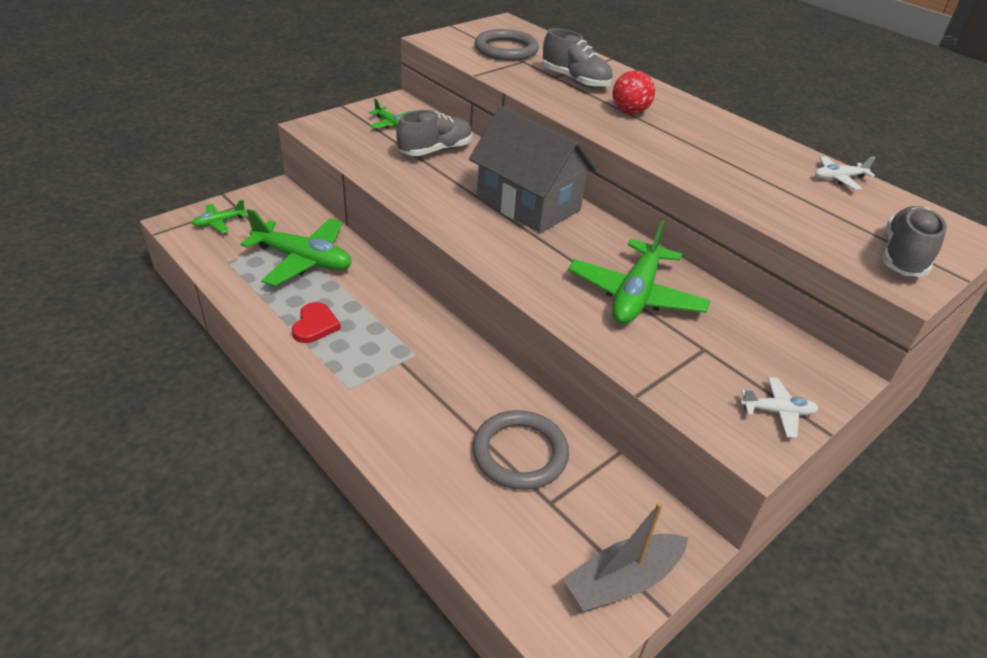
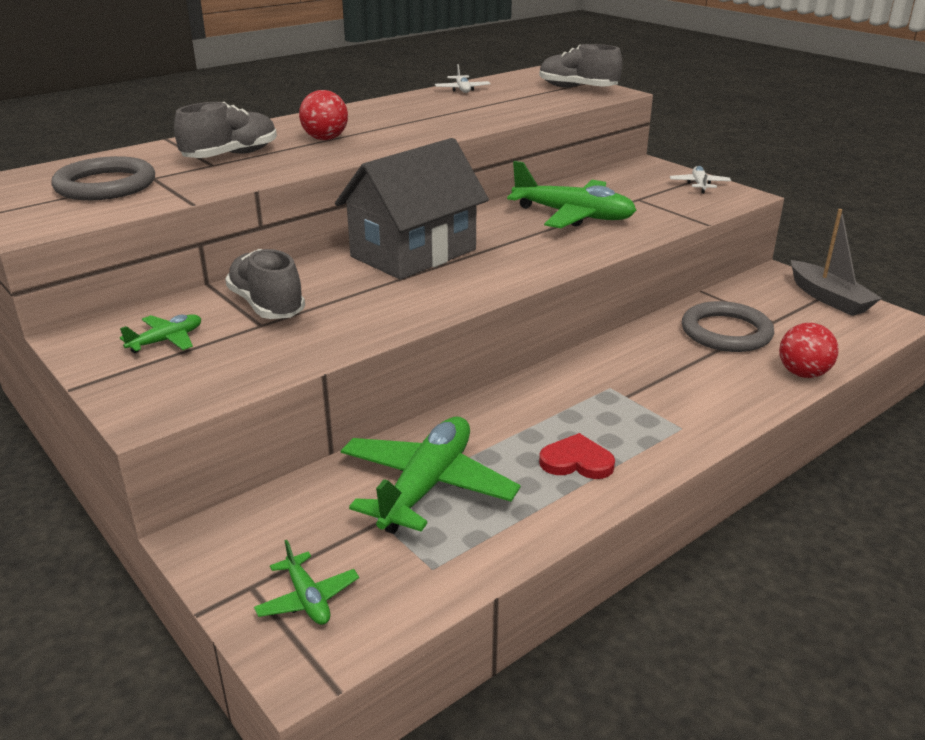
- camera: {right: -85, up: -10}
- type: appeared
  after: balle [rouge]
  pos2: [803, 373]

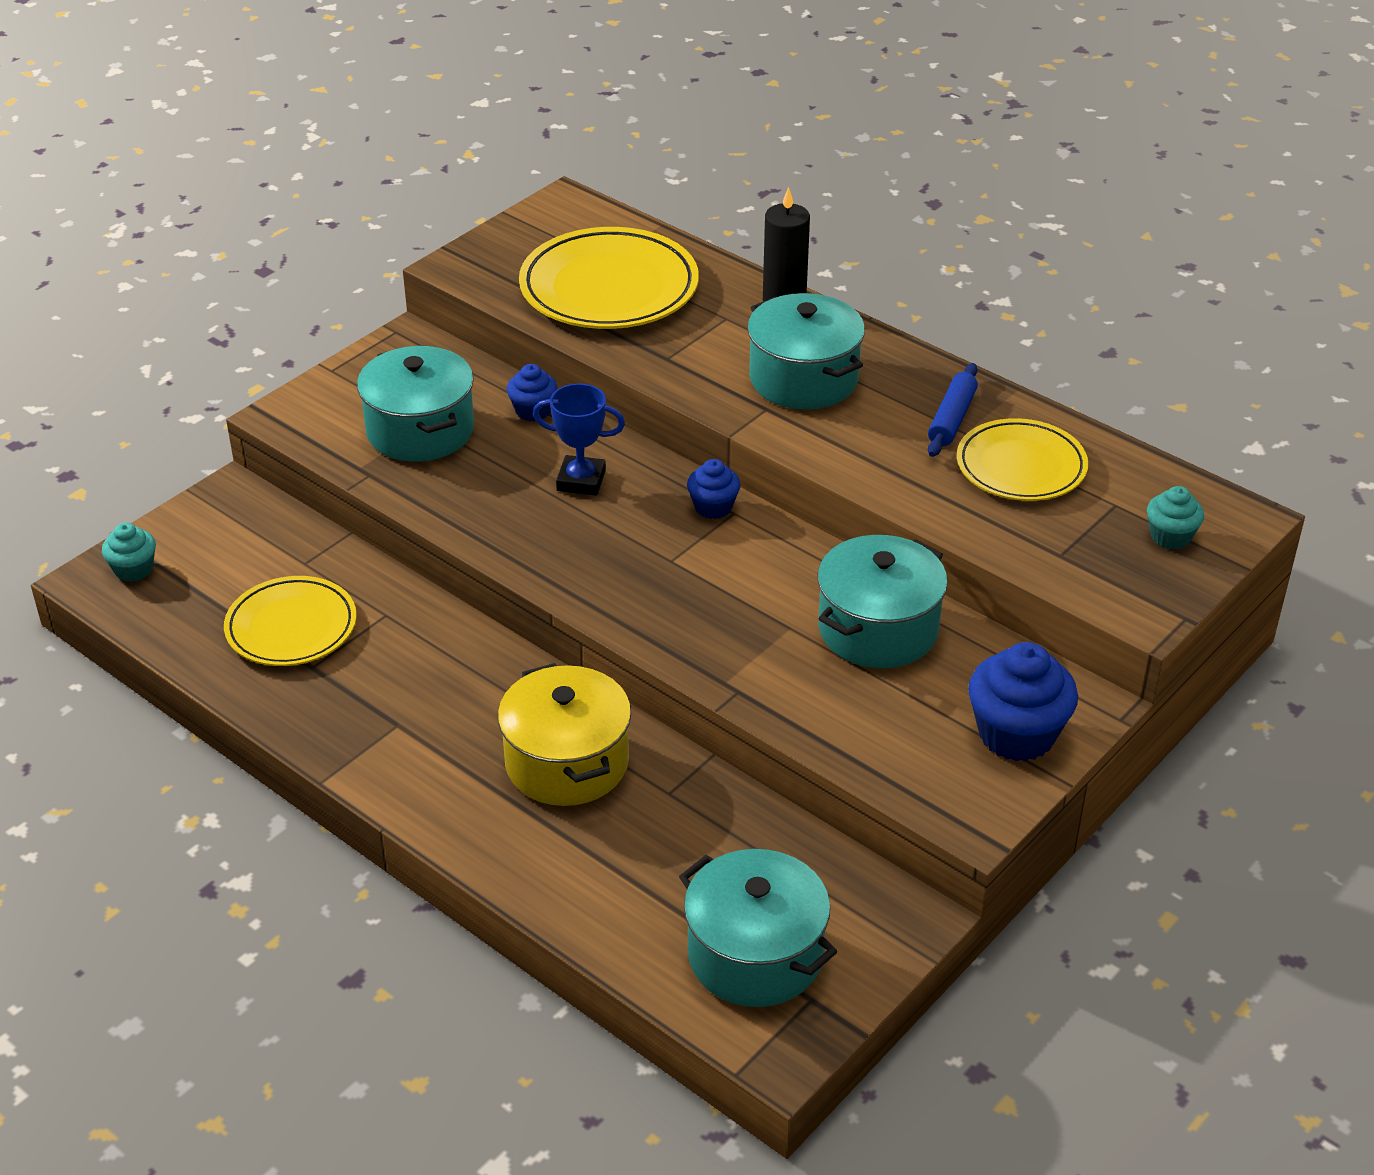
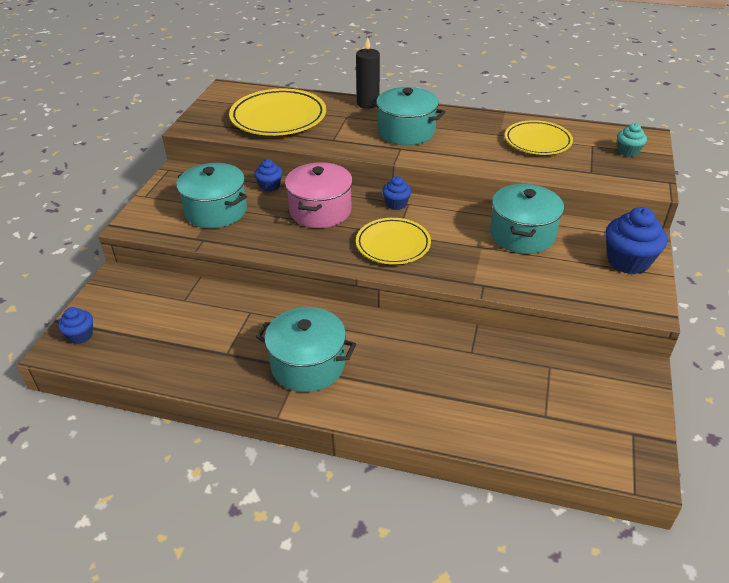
- camera: {right: -25, up: 0}
- type: missing
  before: marmite [jaune]
  pos1: [567, 762]
- type: missing
  before: rouleau à pâtisserie [bleu]
  pos1: [952, 419]
- type: relocated
  before: assiette [jaune]
  pos1: [291, 627]
  pos2: [393, 245]
- type: relocated
  before: marmite [turquoise]
  pos1: [755, 955]
  pos2: [308, 365]
- type: exchanged
  before: trophée [bleu]
  after: marmite [rose]
  pos1: [581, 481]
  pos2: [320, 211]
- type: colour
  before: muffin [turquoise]
  after: muffin [bleu]
  pos1: [133, 569]
  pos2: [80, 335]

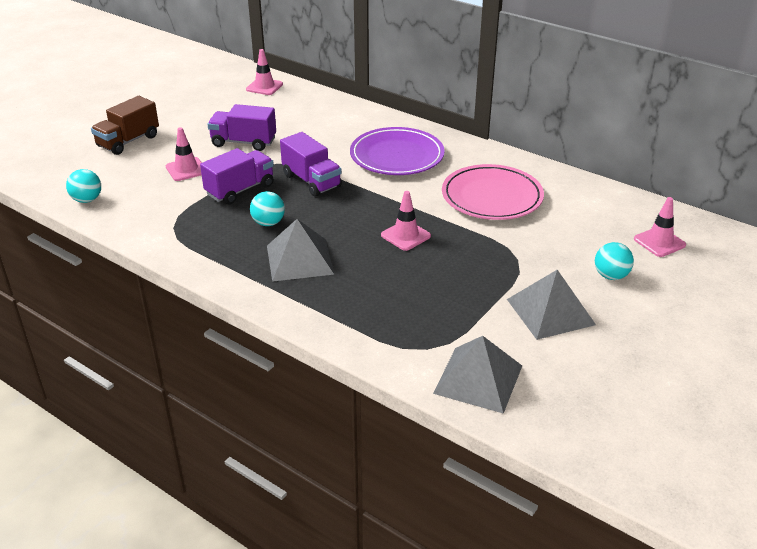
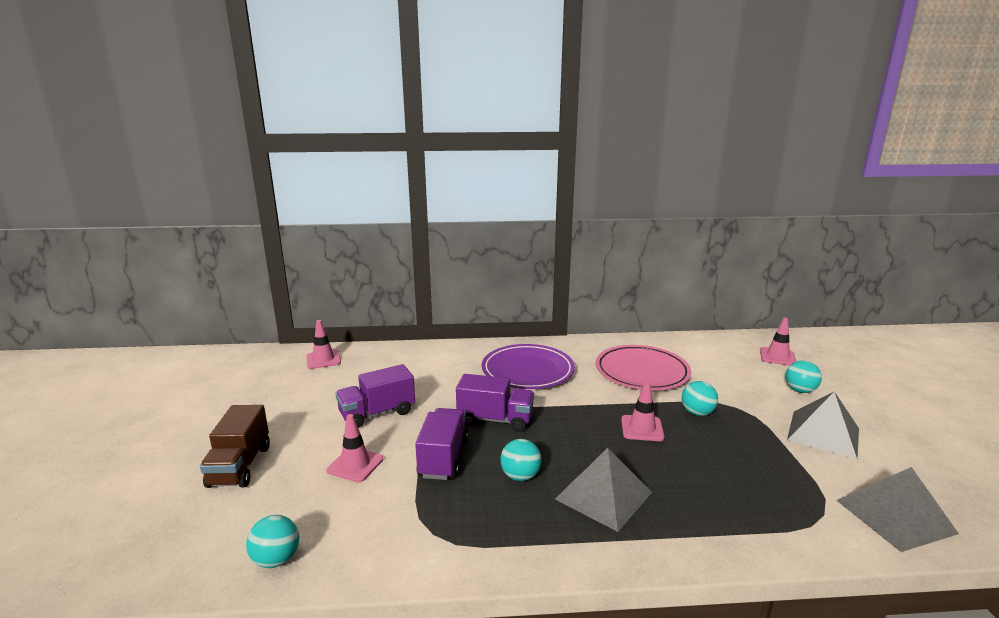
- camera: {right: -40, up: -15}
- type: appeared
  after: balle [turquoise]
  pos2: [697, 413]

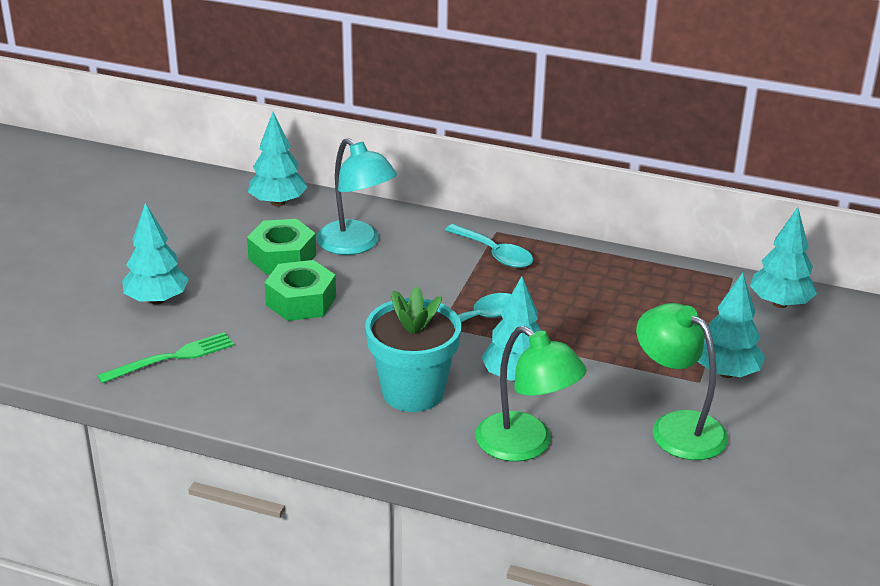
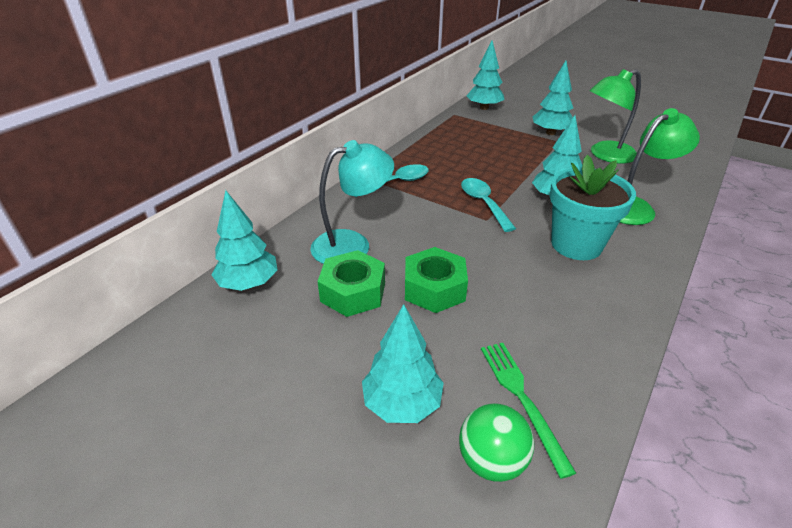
- camera: {right: -75, up: 5}
- type: appeared
  after: balle [vert]
  pos2: [491, 460]

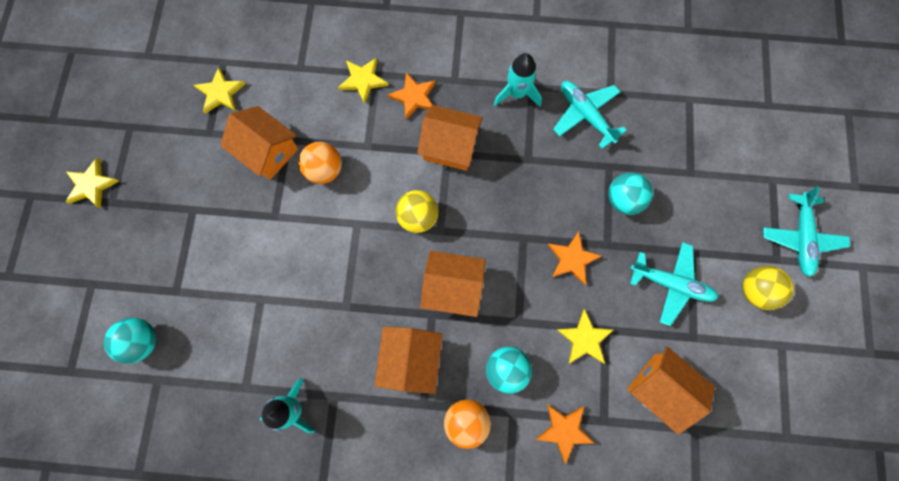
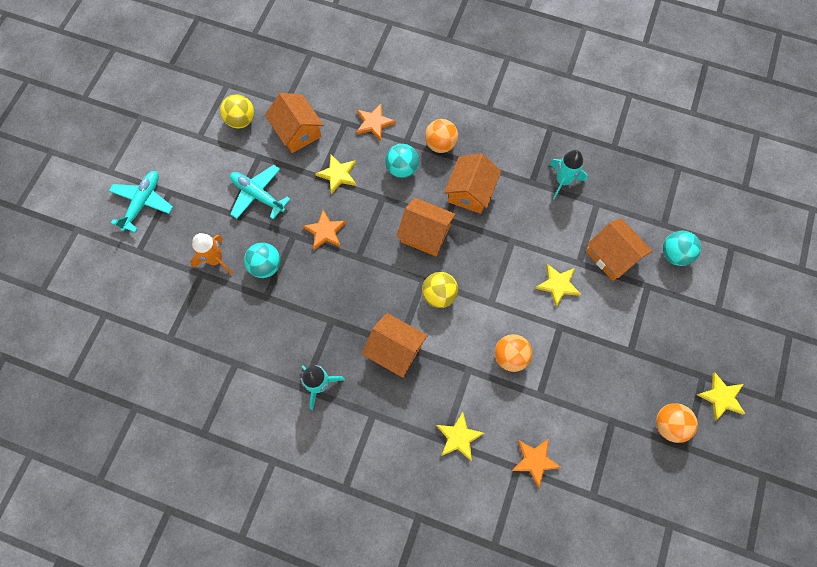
- camera: {right: -165, up: -5}
- type: missing
  before: avion [turquoise]
  pos1: [585, 115]
- type: appeared
  after: fusée [orange]
  pos2: [215, 259]
- type: appeared
  after: balle [orange]
  pos2: [669, 425]
- type: relocated
  before: étoile [jaune]
  pos1: [220, 93]
  pos2: [558, 285]
- type: relocated
  before: maison [orange]
  pos1: [267, 151]
  pos2: [612, 256]
- type: relocated
  before: étoile [orange]
  pos1: [414, 97]
  pos2: [535, 461]
- type: relocated
  before: balle [jaune]
  pos1: [755, 290]
  pos2: [241, 120]

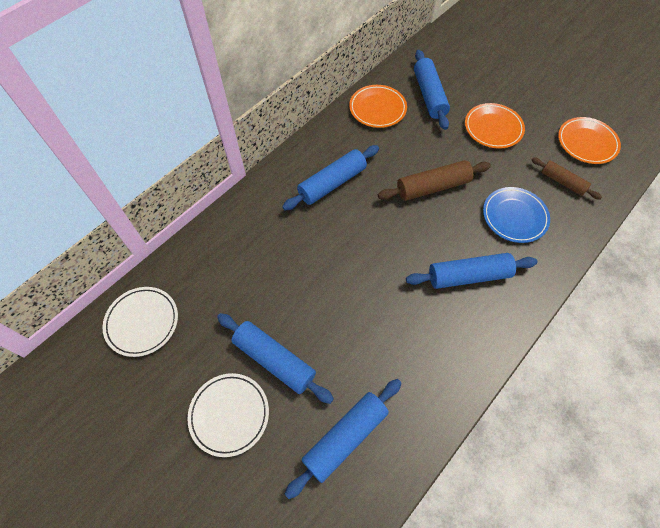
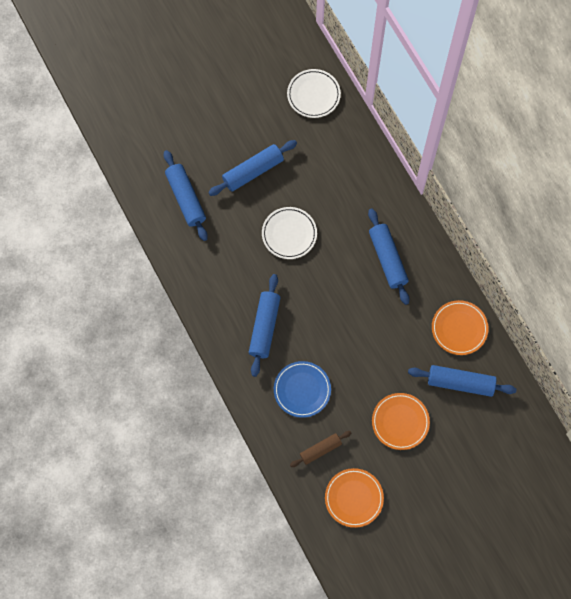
- camera: {right: 110, up: 10}
- type: missing
  before: rouleau à pâtisserie [marron]
  pos1: [432, 187]
- type: relocated
  before: assiette [blanc]
  pos1: [229, 414]
  pos2: [289, 234]

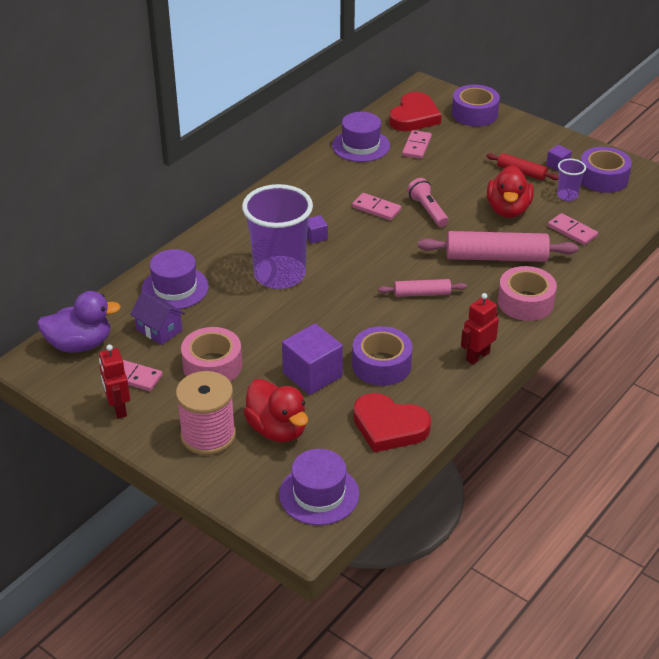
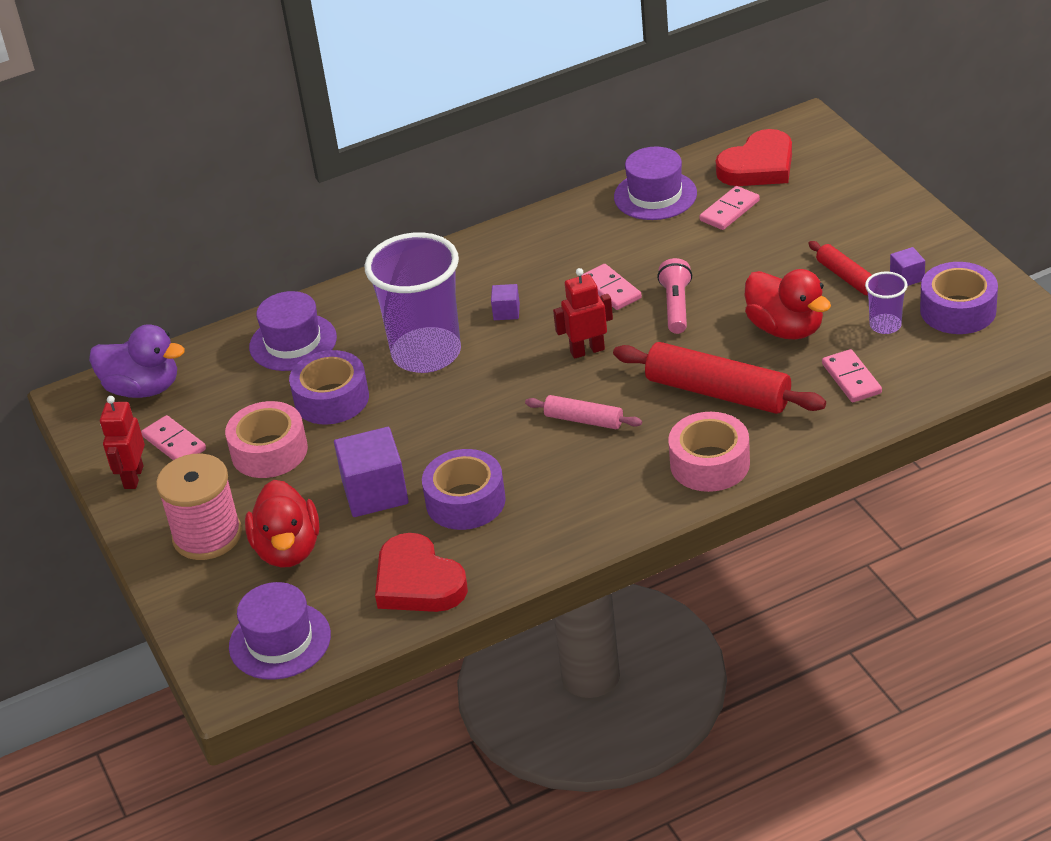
- camera: {right: 30, up: 0}
- type: missing
  before: maison [violet]
  pos1: [159, 330]
- type: relocated
  before: ruban adhésif [violet]
  pos1: [474, 114]
  pos2: [331, 399]
- type: relocated
  before: robot [rouge]
  pos1: [477, 356]
  pos2: [587, 350]
- type: colour
  before: rouleau à pâtisserie [rose]
  after: rouleau à pâtisserie [rouge]
  pos1: [496, 257]
  pos2: [718, 392]
- type: spun
  before: canard [rouge]
  pos1: [508, 210]
  pos2: [786, 328]
  turn: -75

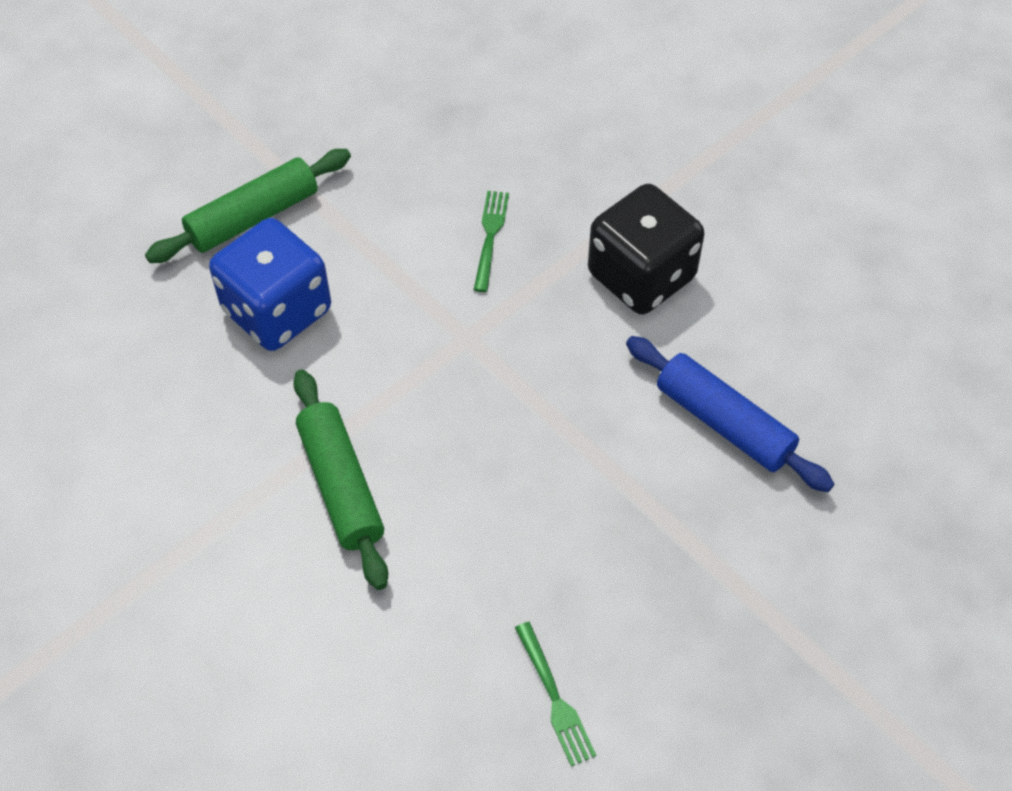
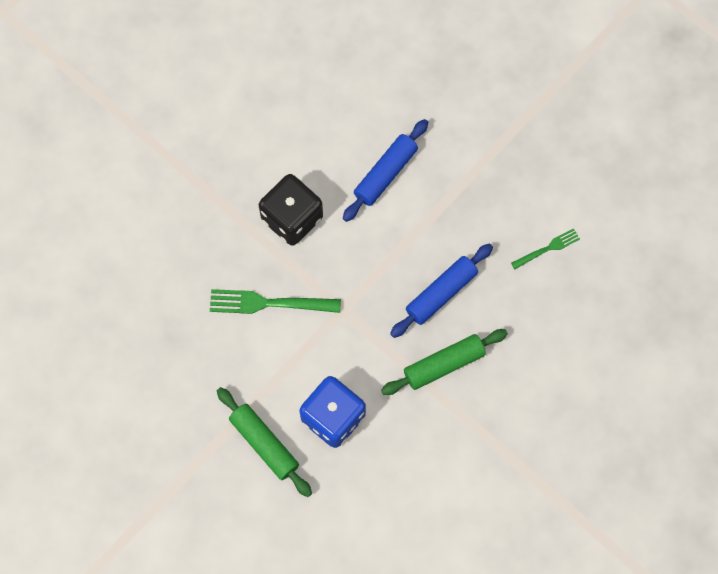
- camera: {right: -95, up: 15}
- type: appeared
  after: rouleau à pâtisserie [bleu]
  pos2: [441, 293]
- type: size
  before: fourchette [vert]
  pos1: [490, 237]
  pos2: [269, 303]
  scale: 1.74

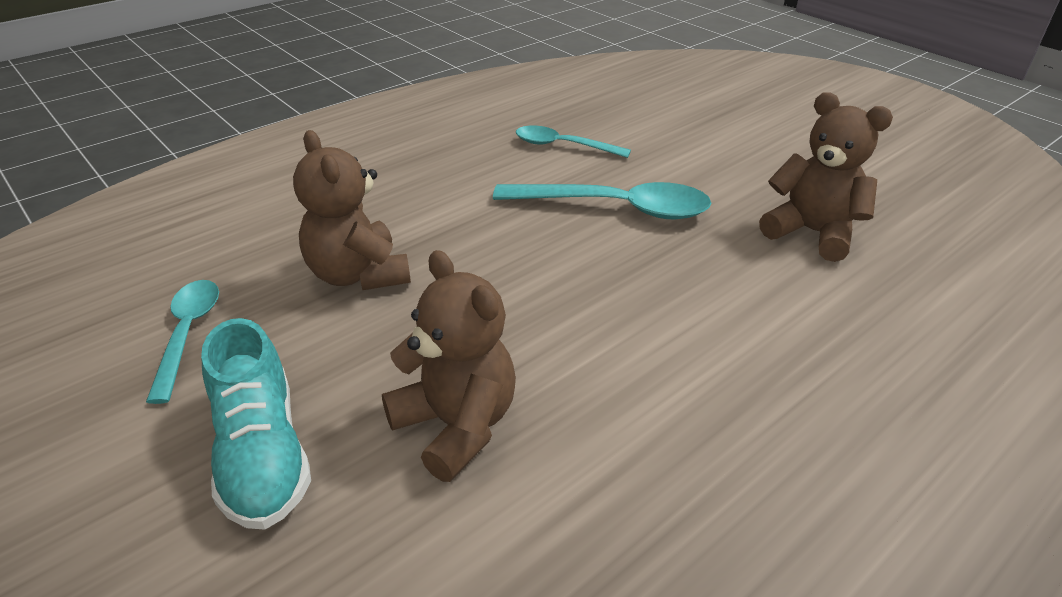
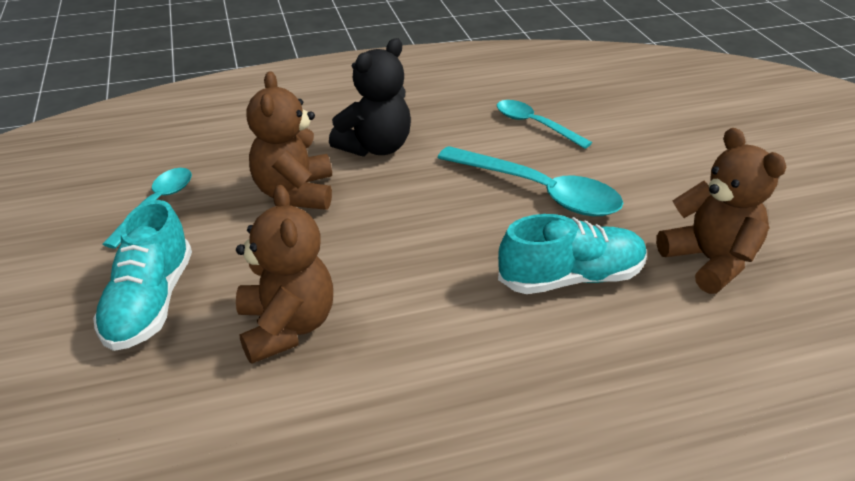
- camera: {right: 25, up: 0}
- type: appeared
  after: ours en peluche [noir]
  pos2: [375, 147]
- type: appeared
  after: chaussure [turquoise]
  pos2: [571, 278]

